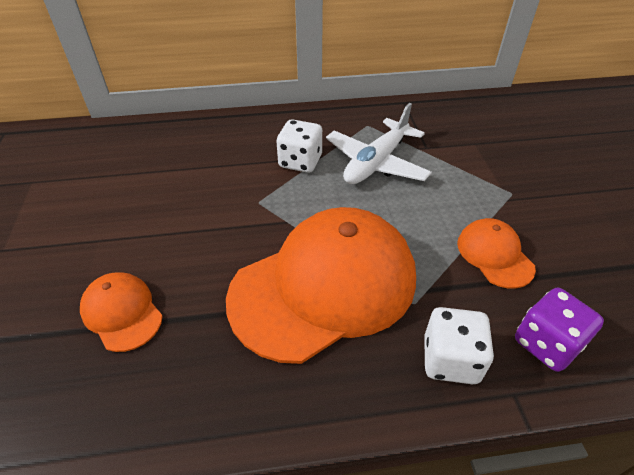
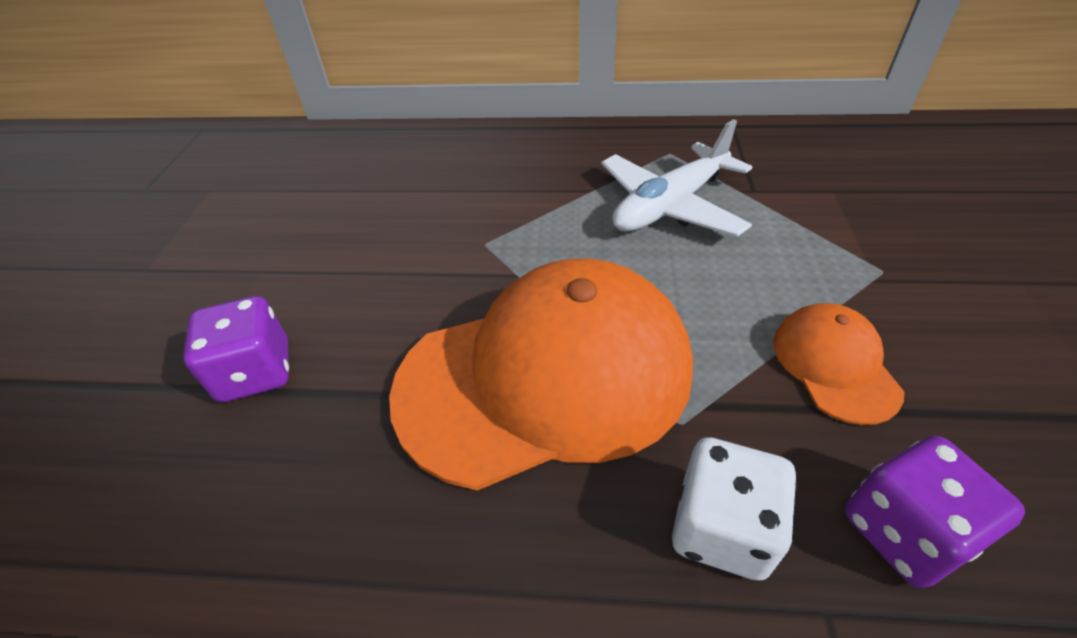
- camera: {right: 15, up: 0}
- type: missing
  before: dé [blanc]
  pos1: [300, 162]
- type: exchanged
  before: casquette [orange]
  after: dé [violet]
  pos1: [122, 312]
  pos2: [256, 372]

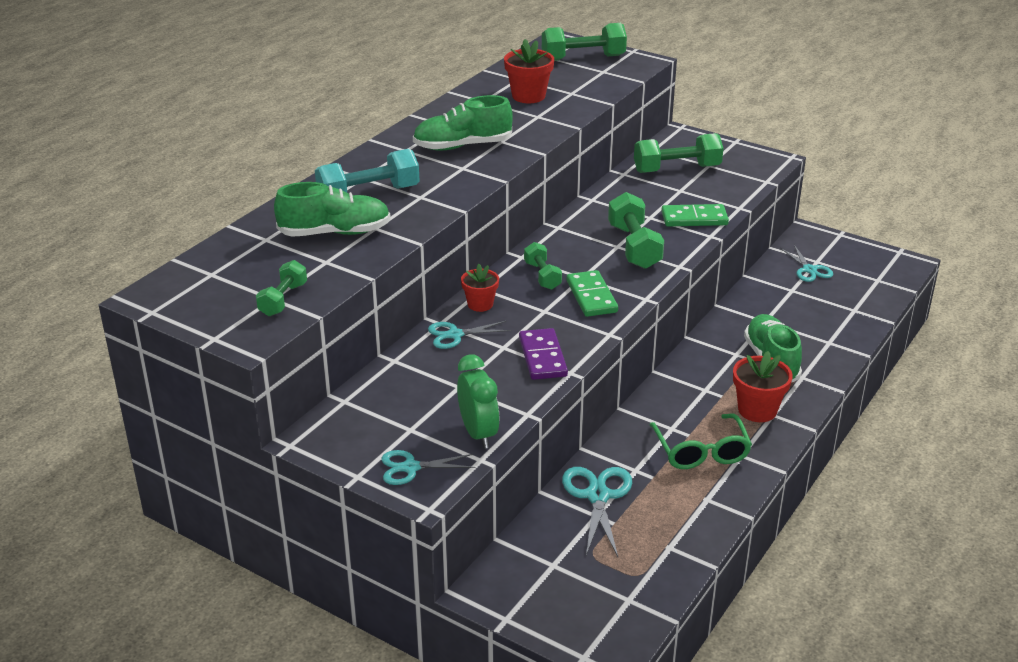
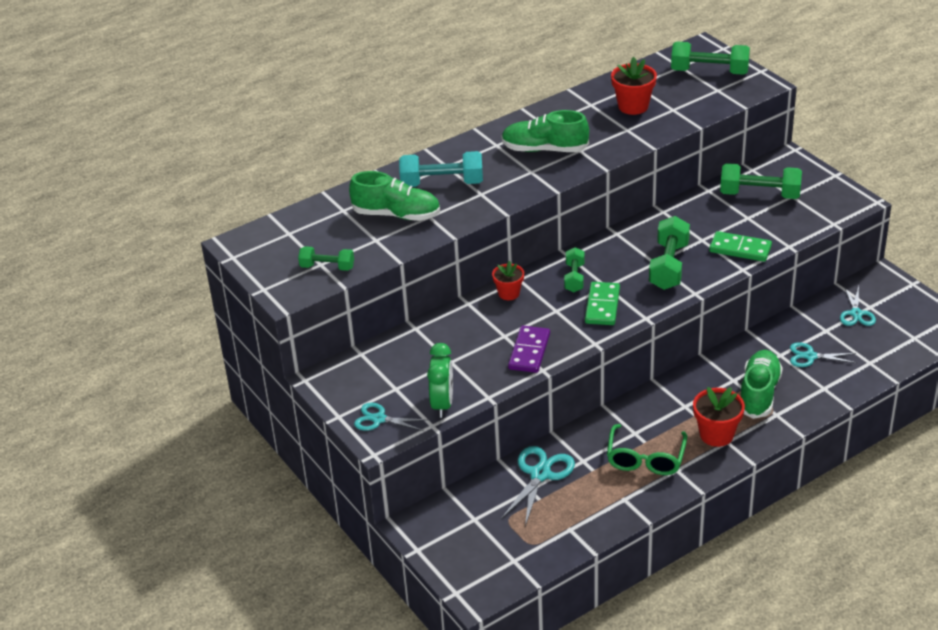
- camera: {right: 25, up: 5}
- type: relocated
  before: ciseaux [turquoise]
  pos1: [455, 335]
  pos2: [810, 356]
- type: spun
  before: haltère [vert]
  pos1: [283, 299]
  pos2: [327, 267]
  turn: 60

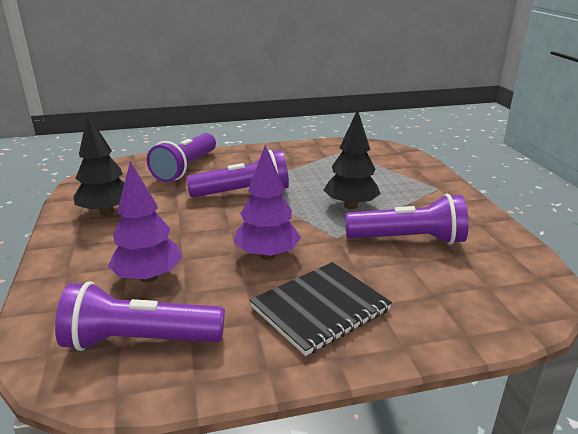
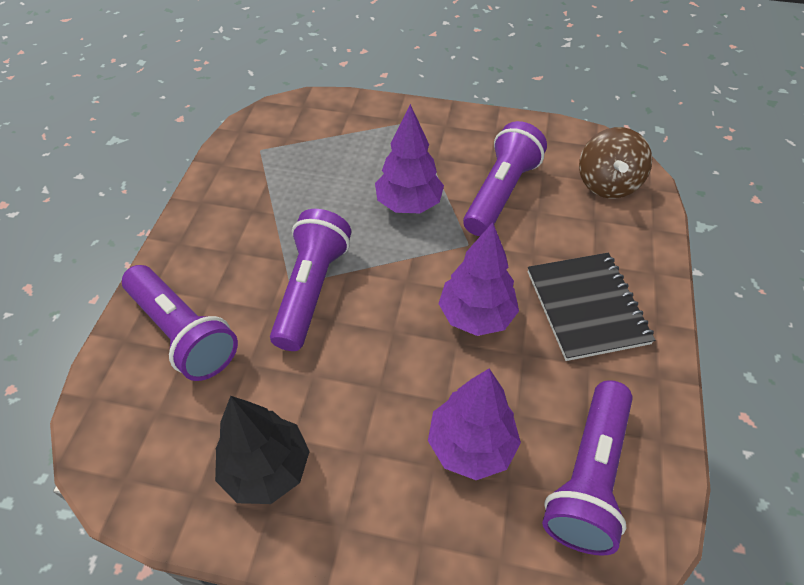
- camera: {right: -65, up: 25}
- type: appeared
  after: toupie [marron]
  pos2: [607, 184]
- type: colour
  before: arbre [noir]
  after: arbre [violet]
  pos1: [351, 206]
  pos2: [409, 204]

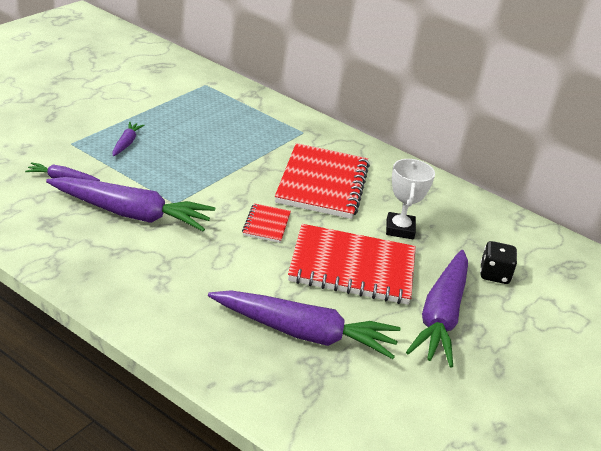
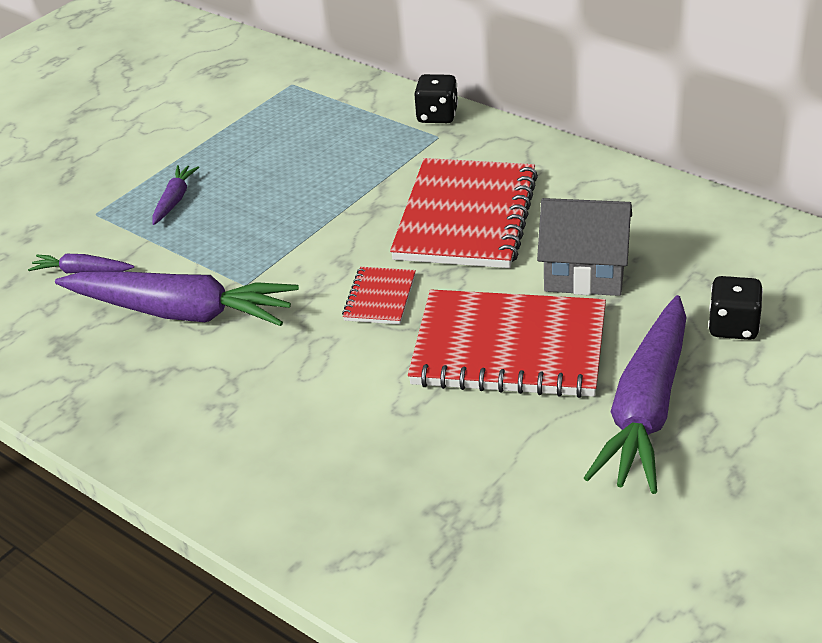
- camera: {right: 10, up: 5}
- type: missing
  before: carotte [violet]
  pos1: [304, 333]
- type: appeared
  after: dé [noir]
  pos2: [437, 116]
- type: exchanged
  before: trophée [blanc]
  after: maison [gris]
  pos1: [400, 229]
  pos2: [585, 273]

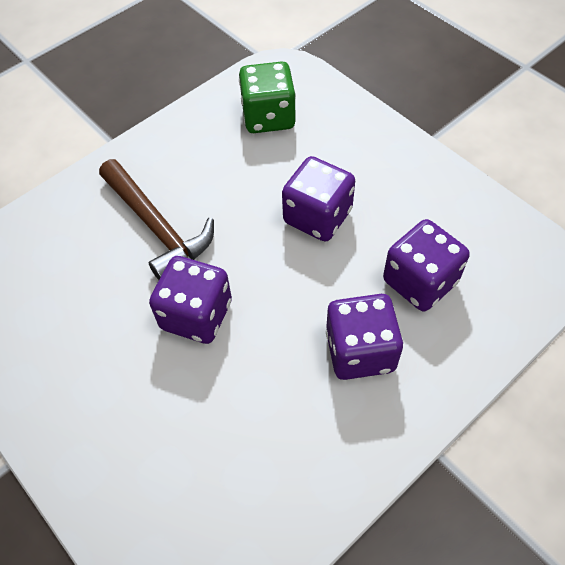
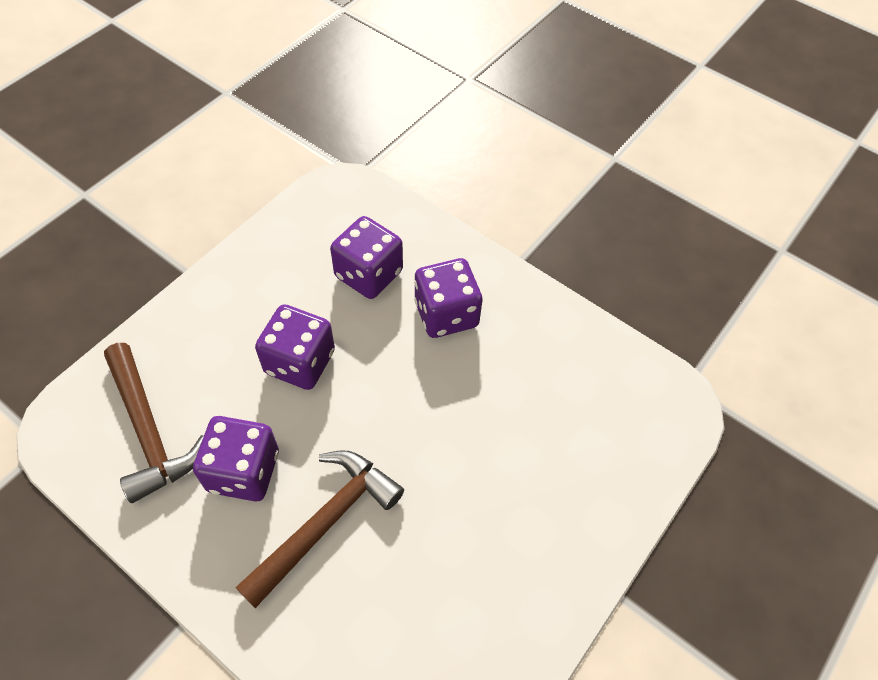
- camera: {right: -105, up: 0}
- type: relocated
  before: dé [violet]
  pos1: [196, 315]
  pos2: [243, 471]
- type: exchanged
  before: dé [vert]
  after: marteau [marron]
  pos1: [268, 117]
  pos2: [149, 431]

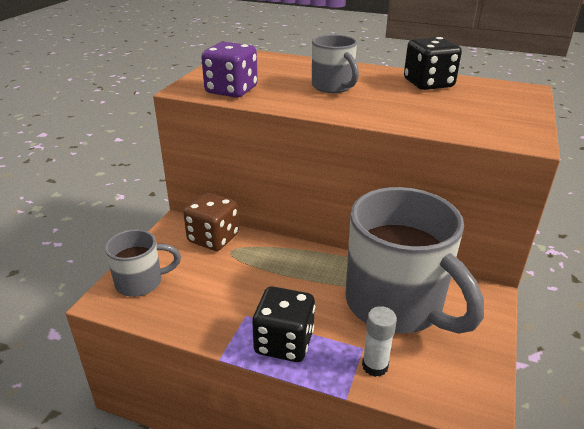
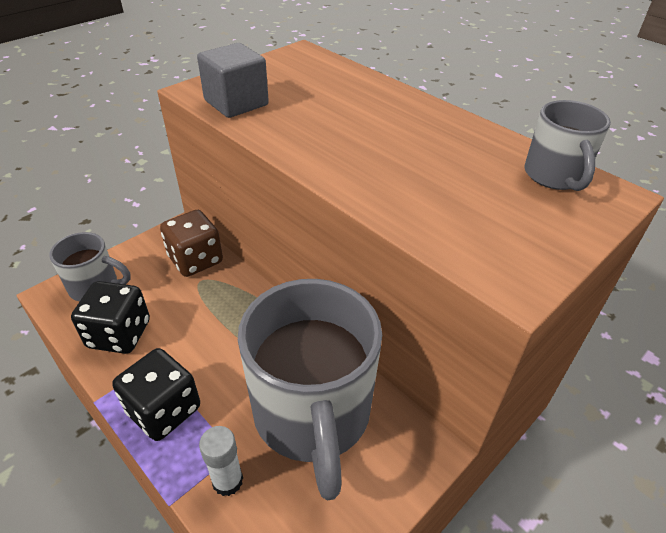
- camera: {right: 25, up: 10}
- type: relocated
  before: tasse [gris]
  pos1: [333, 87]
  pos2: [555, 176]
- type: relocated
  before: dé [noir]
  pos1: [428, 84]
  pos2: [119, 334]
- type: exchanged
  before: dé [violet]
  after: cube [gris]
  pos1: [231, 90]
  pos2: [236, 103]

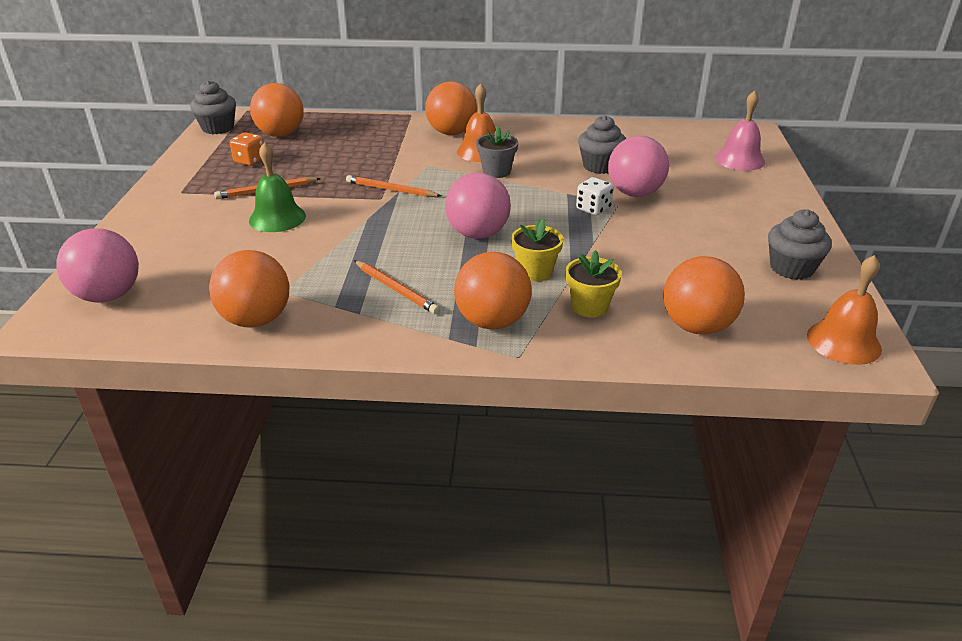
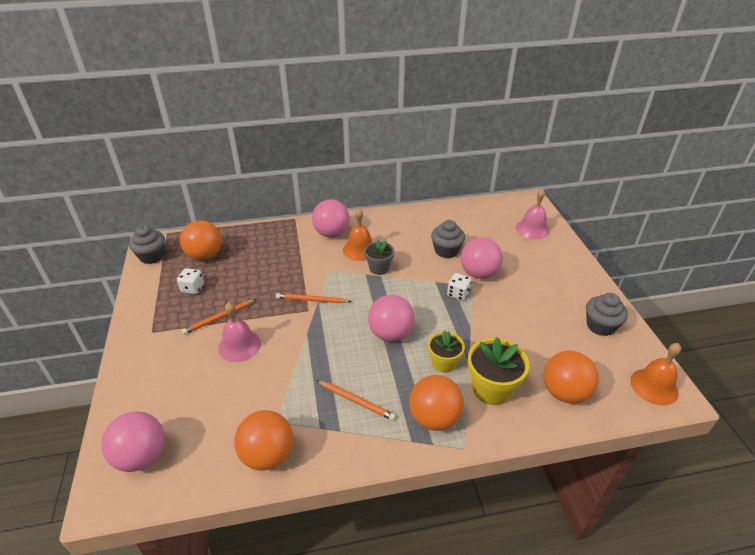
- camera: {right: -15, up: 5}
- type: colour
  before: dé [orange]
  after: dé [blanc]
  pos1: [250, 161]
  pos2: [192, 288]
- type: colour
  before: cloche [vert]
  after: cloche [rose]
  pos1: [277, 218]
  pos2: [239, 345]
- type: colour
  before: balle [orange]
  after: balle [rose]
  pos1: [451, 133]
  pos2: [331, 233]
- type: size
  before: pot de fleurs [jaune]
  pos1: [589, 306]
  pos2: [491, 389]
  scale: 1.55

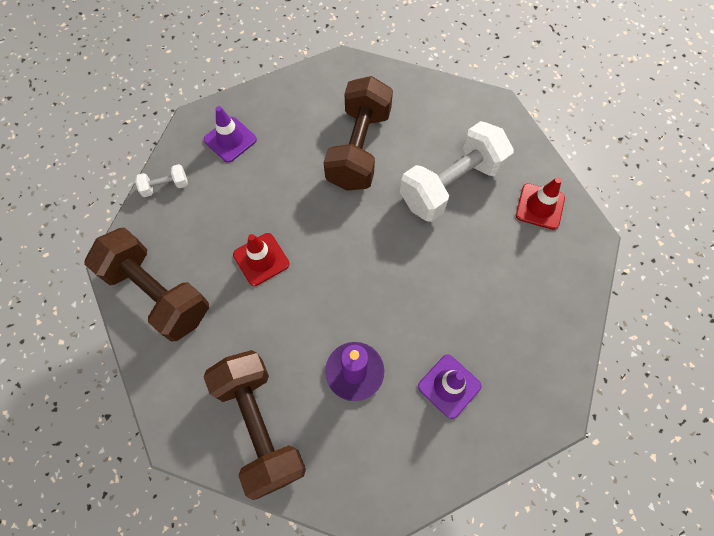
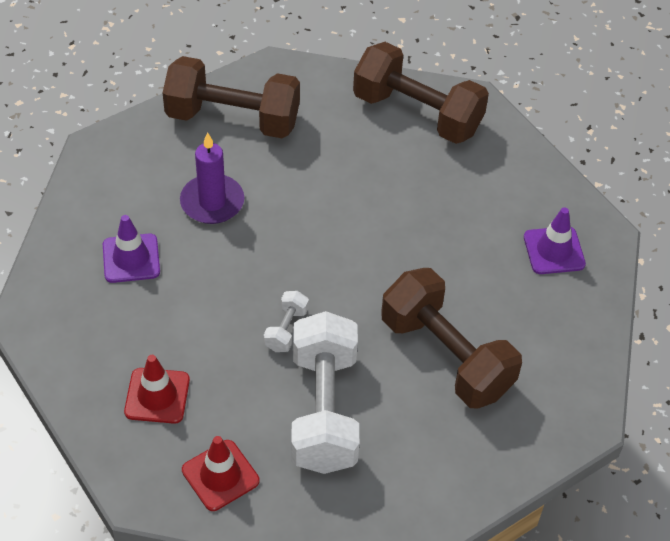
- camera: {right: 125, up: -15}
- type: relocated
  before: haltère [blanc]
  pos1: [165, 186]
  pos2: [286, 329]
- type: relocated
  before: cône de chantier [rouge]
  pos1: [261, 259]
  pos2: [157, 396]
- type: spun
  before: haltère [marron]
  pos1: [157, 293]
  pos2: [417, 113]
  turn: 45

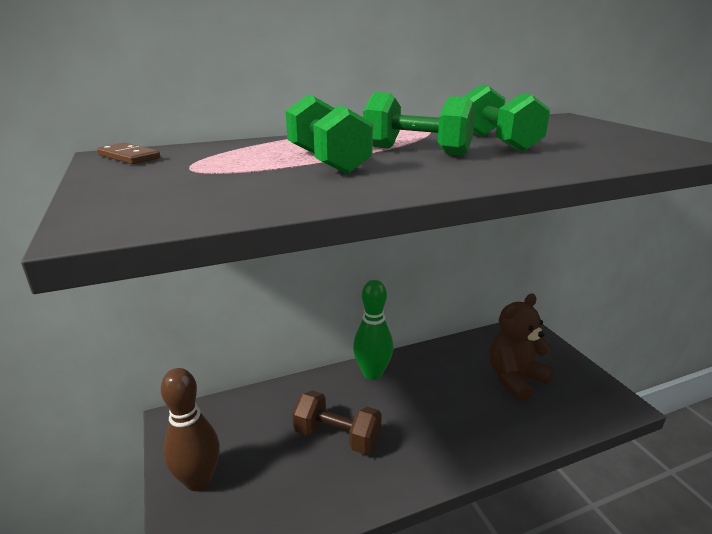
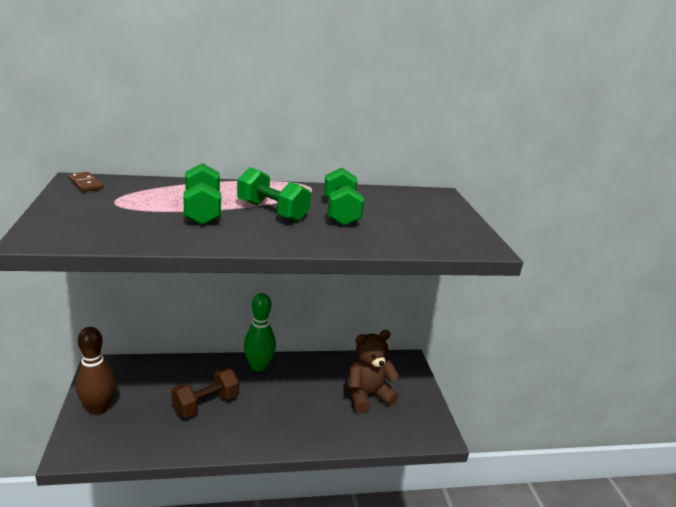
- camera: {right: 10, up: 0}
- type: spun
  before: haltère [marron]
  pos1: [337, 437]
  pos2: [206, 404]
  turn: -75

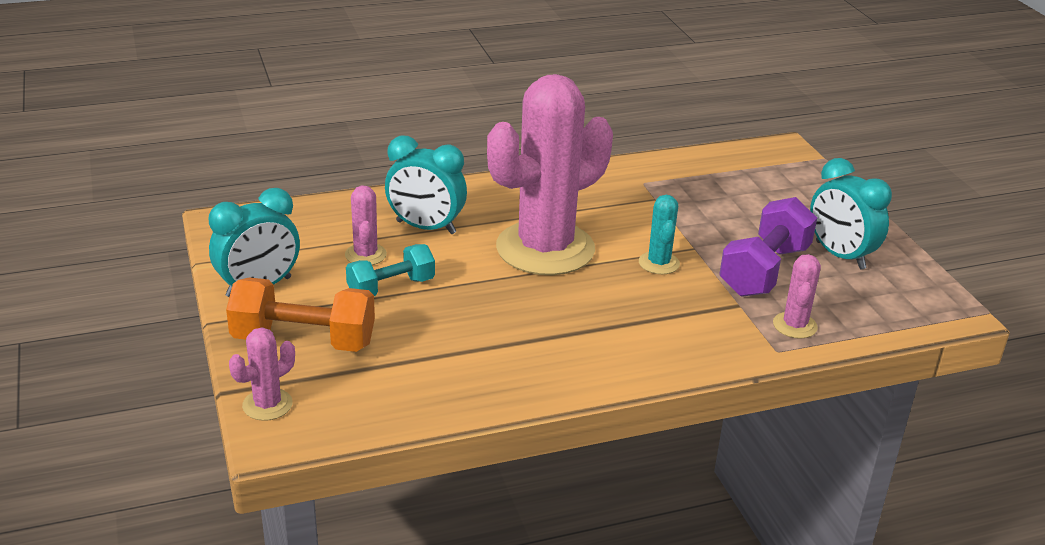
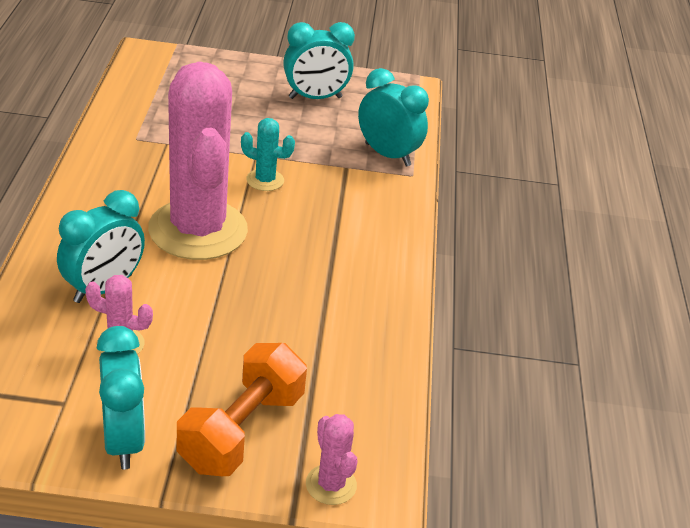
- camera: {right: -70, up: 5}
- type: missing
  before: haltère [turquoise]
  pos1: [391, 288]
- type: missing
  before: haltère [violet]
  pos1: [764, 270]
- type: exchanged
  before: cactus [rose]
  after: réveil [turquoise]
  pos1: [794, 325]
  pos2: [387, 154]

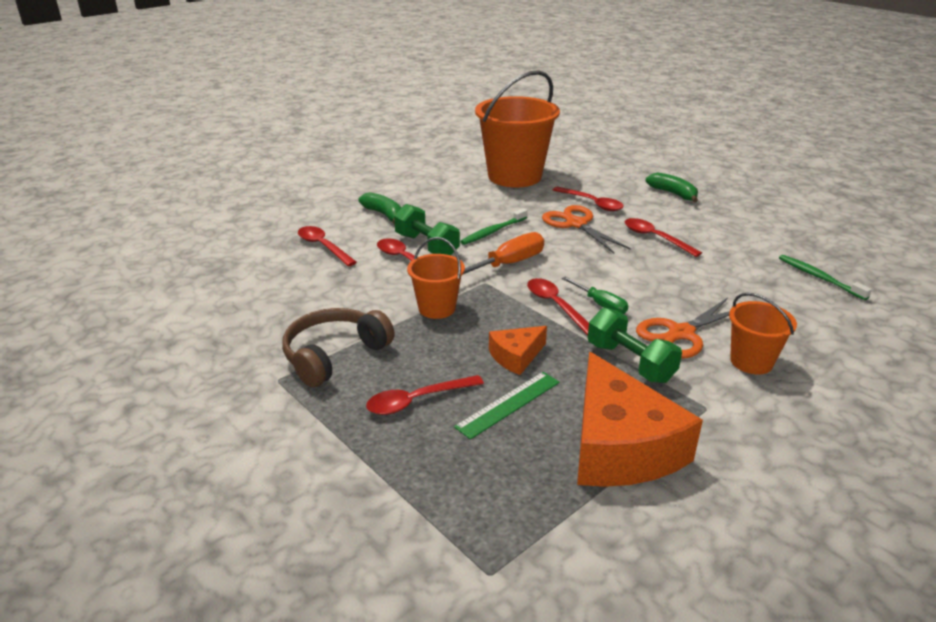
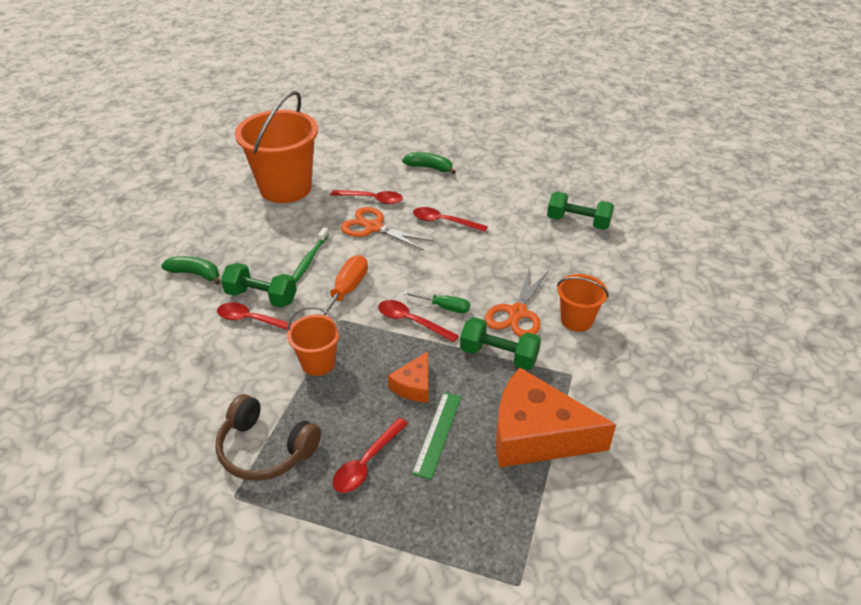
- camera: {right: -30, up: 10}
- type: missing
  before: cuillère [rouge]
  pos1: [323, 246]
- type: exchanged
  before: brosse à dents [vert]
  after: haltère [vert]
  pos1: [819, 278]
  pos2: [578, 222]
- type: spun
  before: casque audio [marron]
  pos1: [334, 355]
  pos2: [265, 449]
  turn: -75
- type: spun
  before: fromage [orange]
  pos1: [620, 446]
  pos2: [536, 435]
  turn: 150

